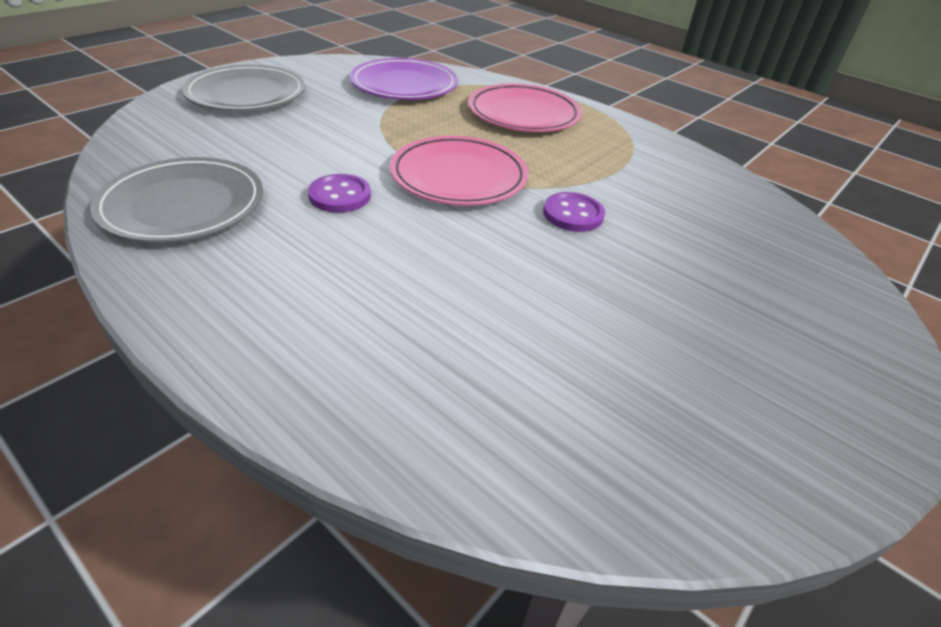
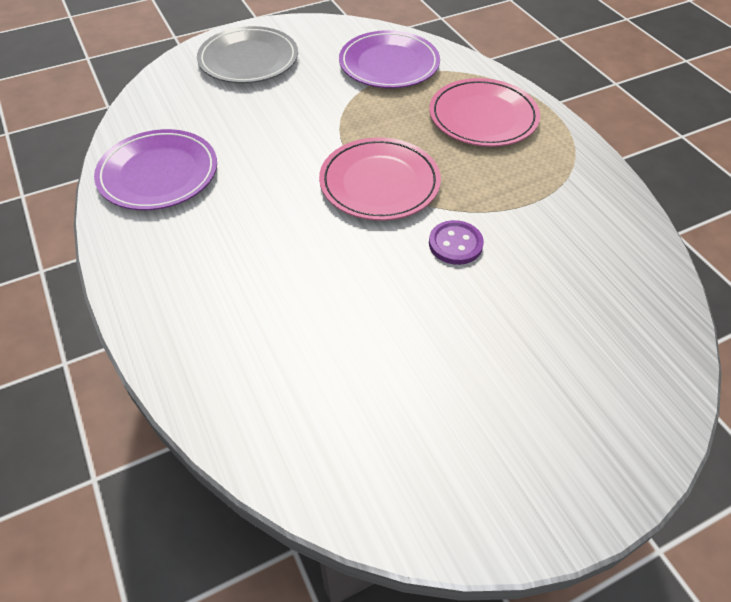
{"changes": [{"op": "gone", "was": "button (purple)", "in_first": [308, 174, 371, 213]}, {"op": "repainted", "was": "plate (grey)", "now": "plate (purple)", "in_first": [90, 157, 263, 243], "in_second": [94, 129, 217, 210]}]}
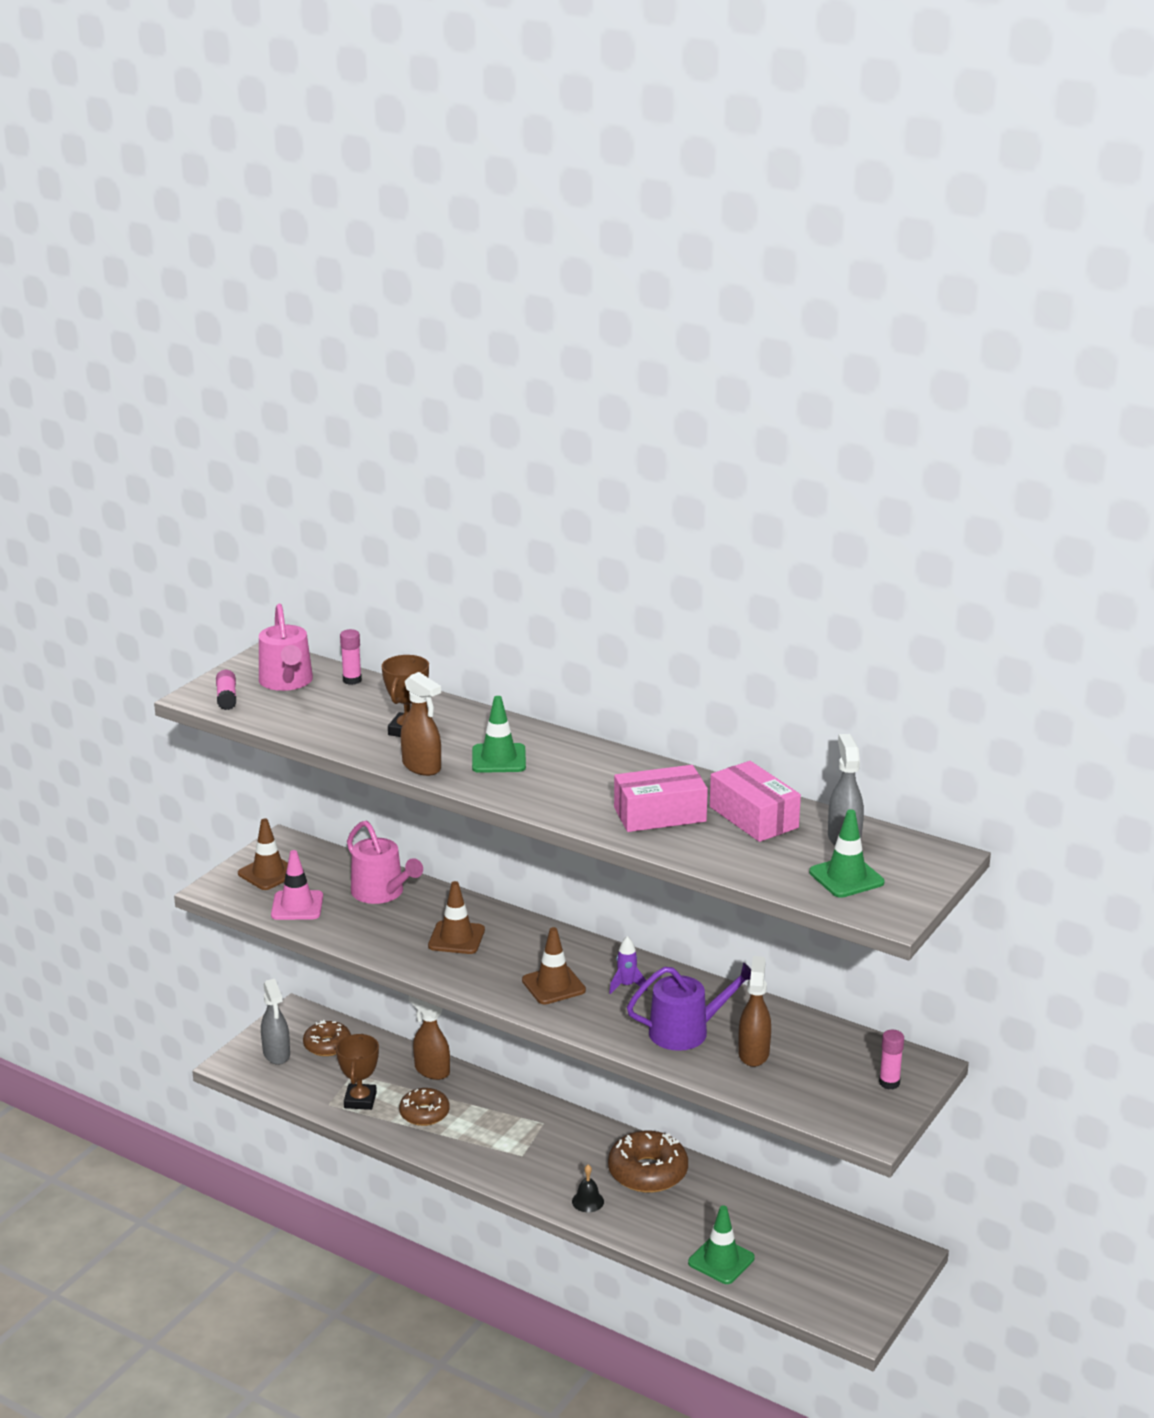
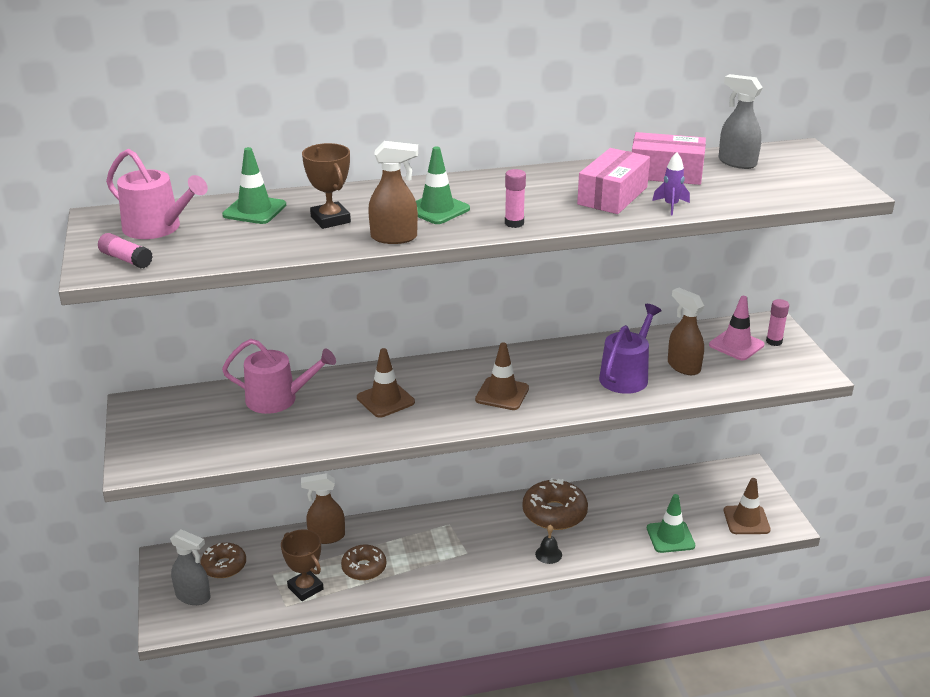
{"changes": [{"op": "shifted", "was": "traffic cone (brown)", "in_first": [238, 818, 288, 890], "in_second": [724, 478, 771, 534]}, {"op": "shifted", "was": "traffic cone (pink)", "in_first": [271, 850, 323, 920], "in_second": [709, 296, 764, 360]}, {"op": "shifted", "was": "glue stick (pink)", "in_first": [340, 629, 362, 685], "in_second": [505, 169, 526, 228]}, {"op": "shifted", "was": "rocket (purple)", "in_first": [609, 936, 647, 994], "in_second": [652, 152, 690, 215]}, {"op": "shifted", "was": "traffic cone (green)", "in_first": [809, 809, 884, 898], "in_second": [222, 147, 286, 224]}]}
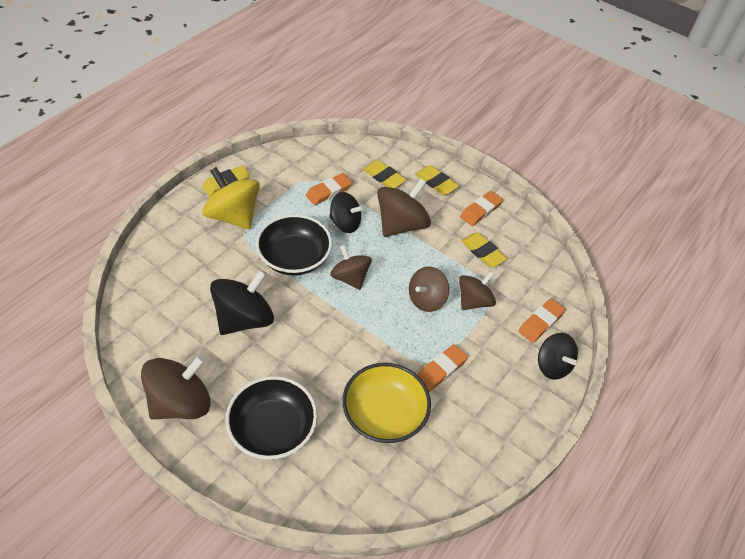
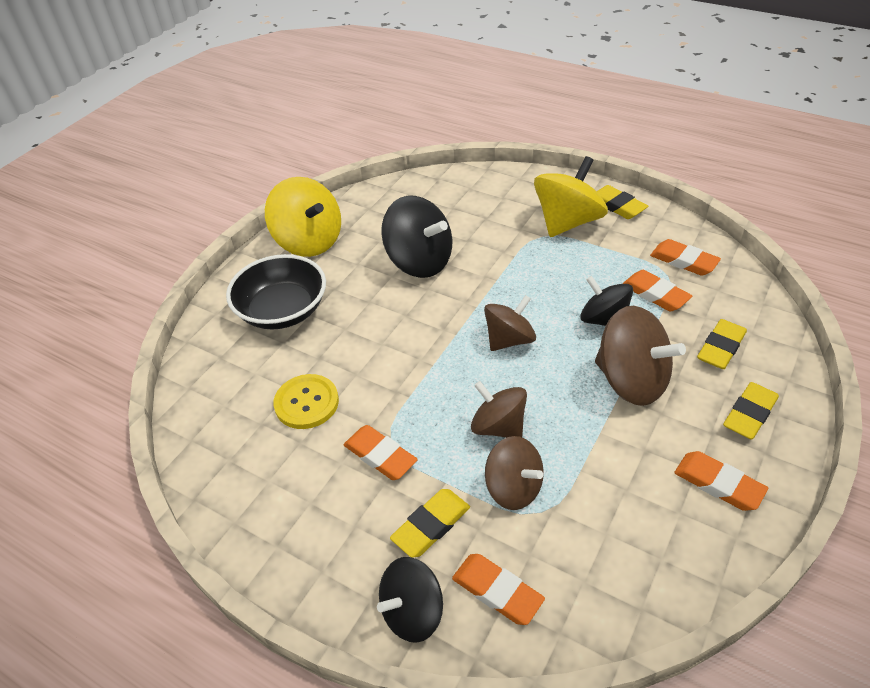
{"changes": [{"op": "gone", "was": "bowl (black)", "in_first": [256, 214, 332, 276]}, {"op": "new", "now": "eraser (orange)", "in_second": [650, 239, 721, 276]}, {"op": "shifted", "was": "eraser (yellow)", "in_first": [461, 232, 507, 267], "in_second": [390, 489, 470, 558]}, {"op": "swapped", "was": "bowl (yellow)", "now": "button (yellow)", "in_first": [342, 363, 431, 443], "in_second": [273, 374, 339, 429]}, {"op": "repainted", "was": "spinning top (brown)", "now": "spinning top (yellow)", "in_first": [141, 355, 211, 420], "in_second": [265, 177, 341, 257]}, {"op": "rotated", "was": "spinning top (black)", "in_first": [329, 192, 364, 233], "in_second": [580, 276, 633, 326], "clockwise": 120}]}
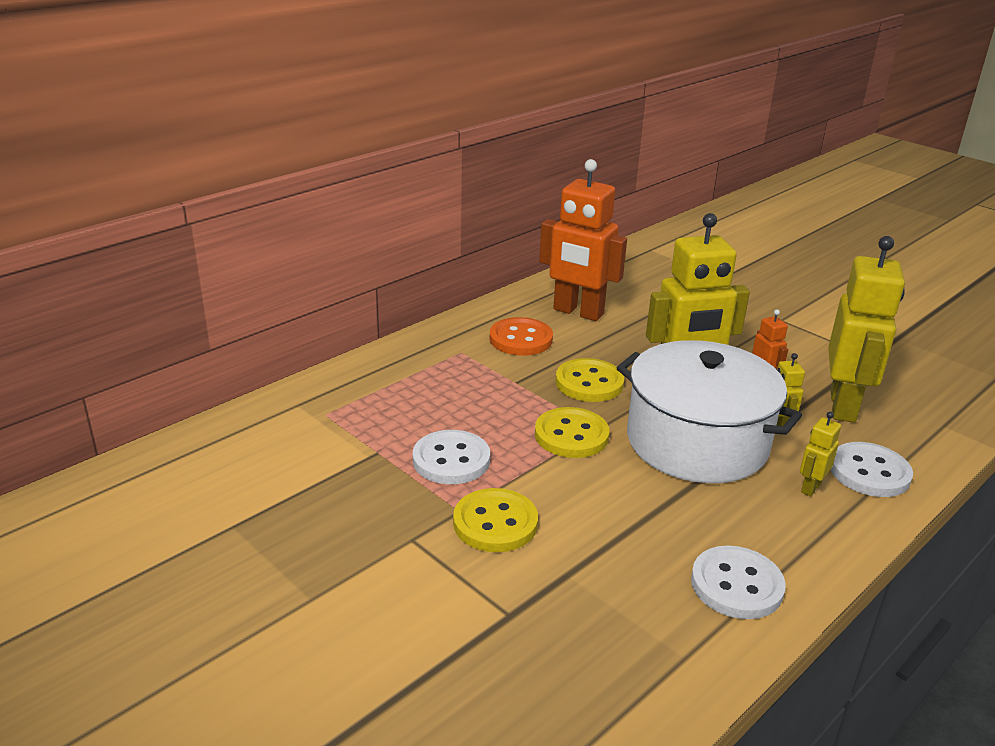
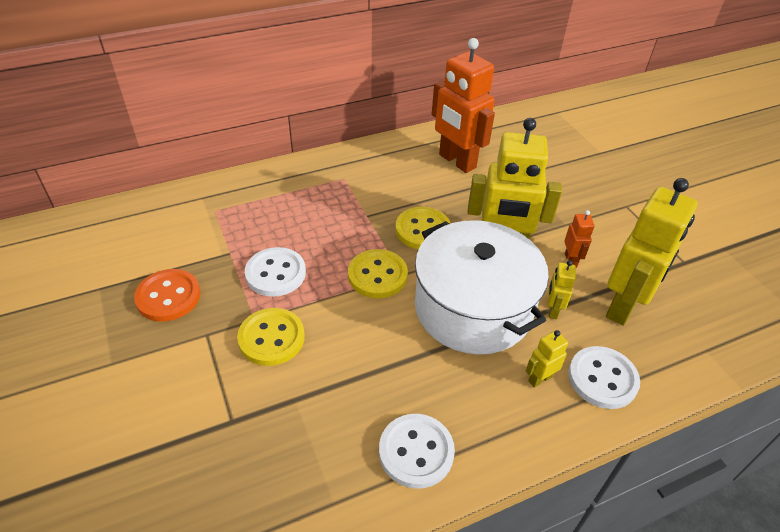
{"changes": [{"op": "shifted", "was": "button (orange)", "in_first": [490, 317, 553, 356], "in_second": [134, 269, 201, 322]}]}
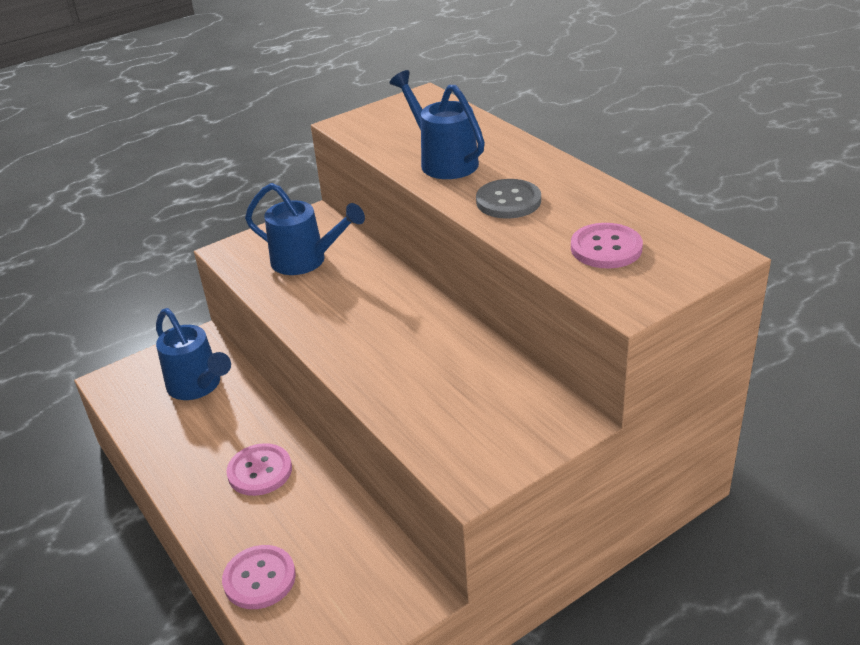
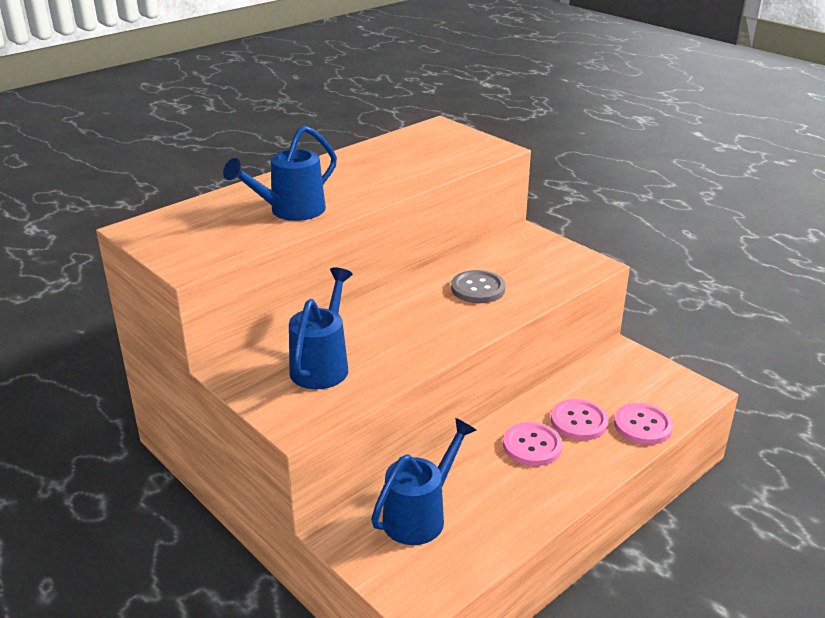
{"changes": [{"op": "shifted", "was": "button (grey)", "in_first": [476, 179, 541, 219], "in_second": [451, 270, 505, 303]}, {"op": "shifted", "was": "button (pink)", "in_first": [571, 223, 643, 268], "in_second": [551, 399, 609, 440]}]}
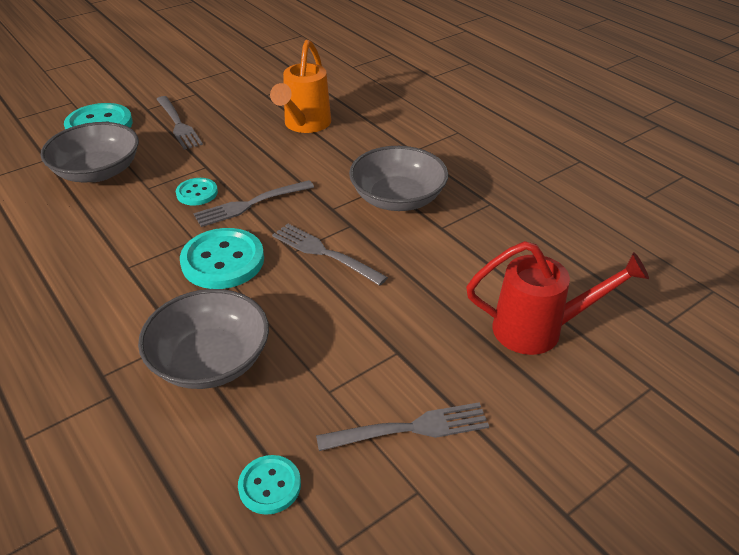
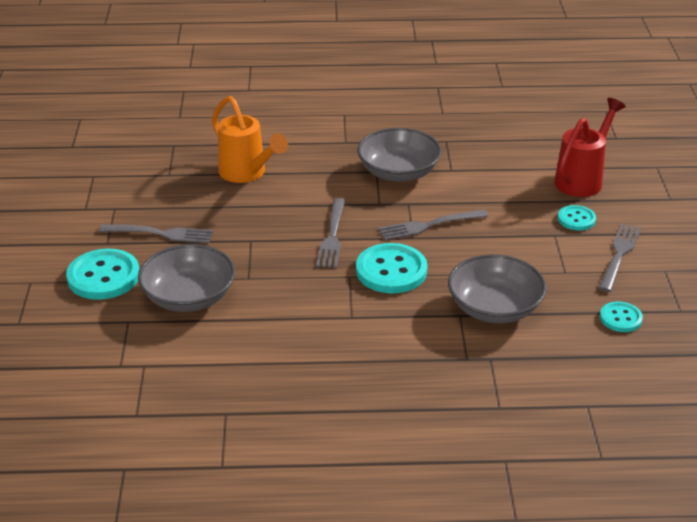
{"changes": [{"op": "shifted", "was": "button (turquoise)", "in_first": [176, 178, 218, 206], "in_second": [558, 205, 596, 231]}]}
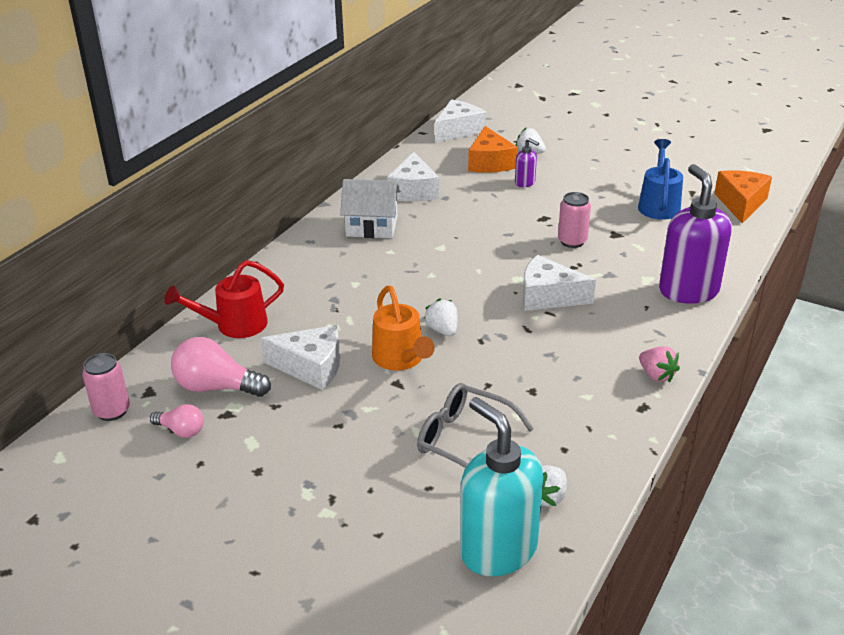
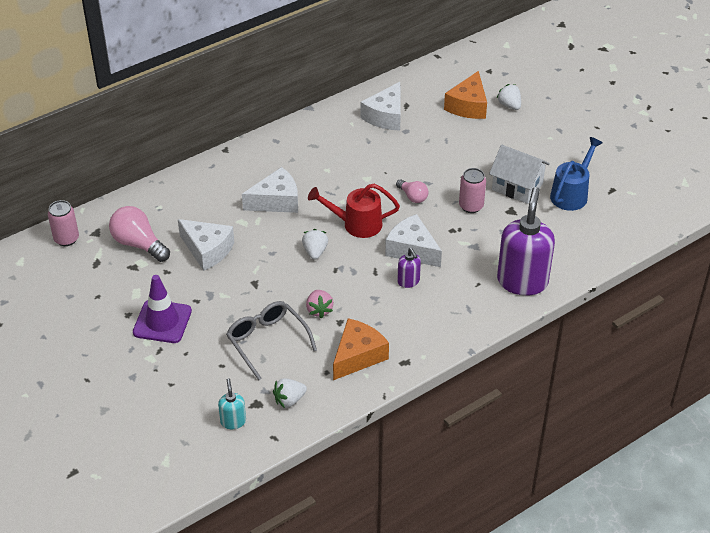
{"changes": [{"op": "gone", "was": "watering can (orange)", "in_first": [372, 286, 435, 371]}, {"op": "new", "now": "traffic cone (purple)", "in_second": [133, 275, 192, 343]}, {"op": "shifted", "was": "light bulb (pink)", "in_first": [150, 404, 204, 438], "in_second": [396, 179, 428, 203]}, {"op": "shifted", "was": "watering can (red)", "in_first": [164, 260, 284, 338], "in_second": [308, 184, 400, 238]}, {"op": "shifted", "was": "house (white)", "in_first": [340, 179, 400, 238], "in_second": [489, 145, 550, 204]}, {"op": "shifted", "was": "cheese (white)", "in_first": [435, 99, 485, 142], "in_second": [242, 167, 298, 213]}, {"op": "shifted", "was": "soap dispenser (purple)", "in_first": [515, 138, 539, 187], "in_second": [397, 248, 421, 288]}, {"op": "shifted", "was": "strawberry (pink)", "in_first": [639, 346, 680, 382], "in_second": [306, 290, 334, 319]}, {"op": "shifted", "was": "cheese (orange)", "in_first": [714, 170, 772, 223], "in_second": [333, 318, 389, 380]}, {"op": "scaled", "was": "soap dispenser (turquoise)", "in_first": [460, 397, 543, 576], "in_second": [218, 378, 246, 429], "ratio": 0.45}]}
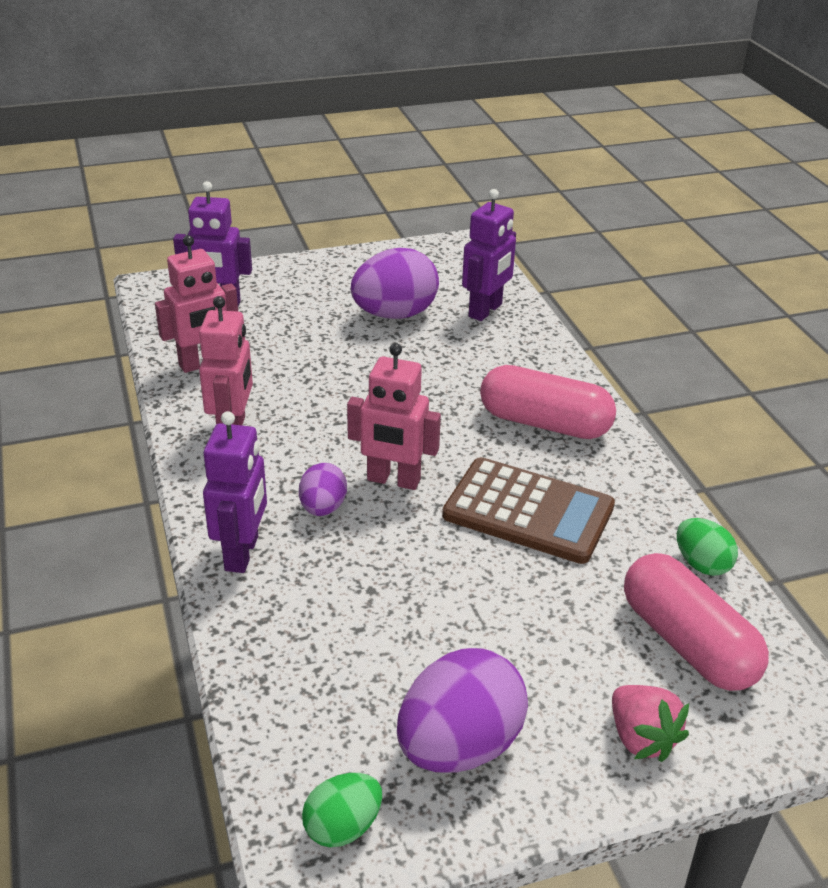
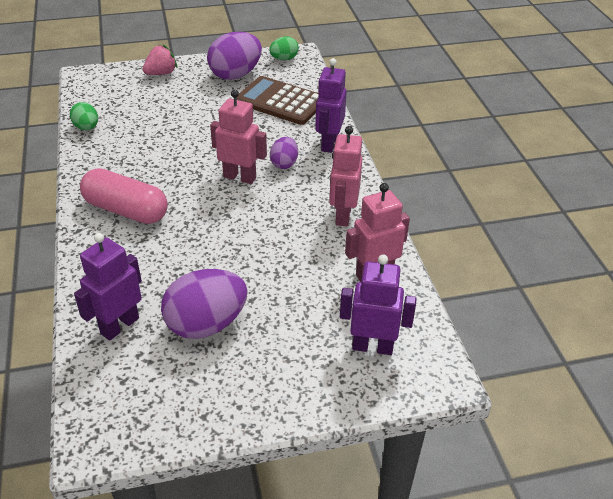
{"changes": [{"op": "gone", "was": "capsule (pink)", "in_first": [624, 553, 769, 691]}, {"op": "shifted", "was": "calculator (brown)", "in_first": [442, 457, 615, 564], "in_second": [236, 76, 319, 125]}, {"op": "rotated", "was": "strawberry (pink)", "in_first": [612, 685, 689, 762], "in_second": [143, 45, 177, 75], "clockwise": 75}]}
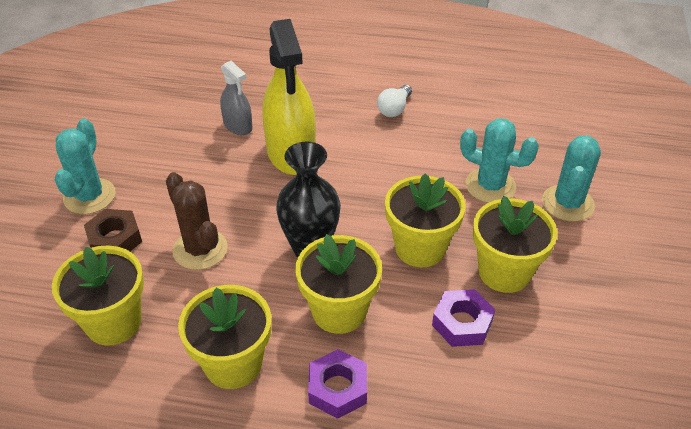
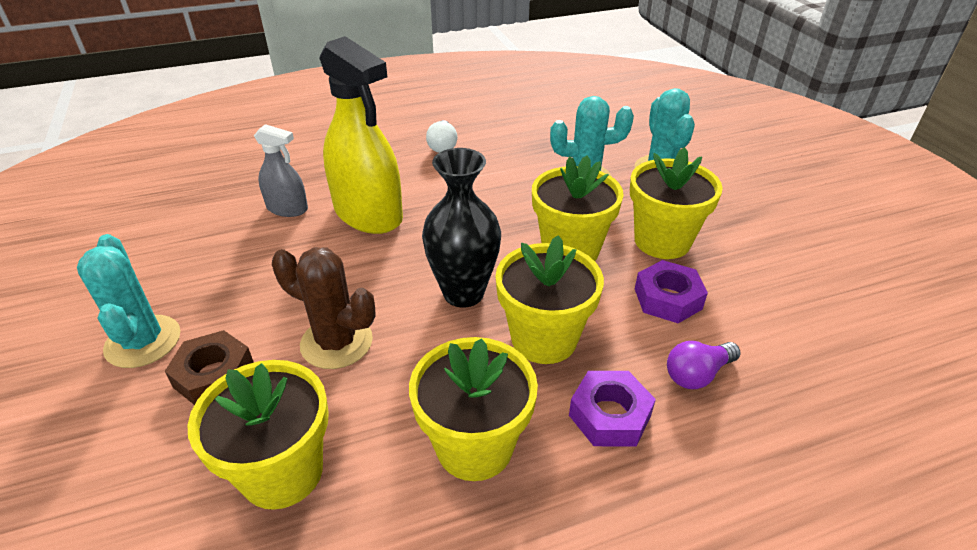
{"changes": [{"op": "new", "now": "light bulb (purple)", "in_second": [667, 341, 741, 389]}]}
